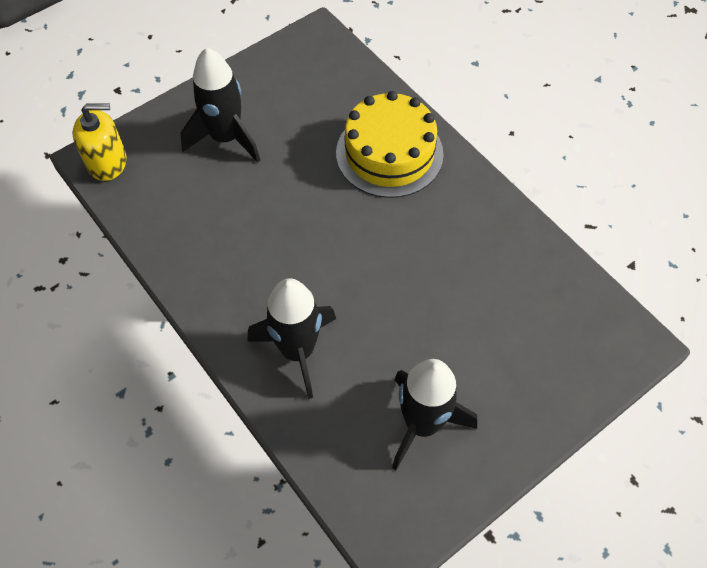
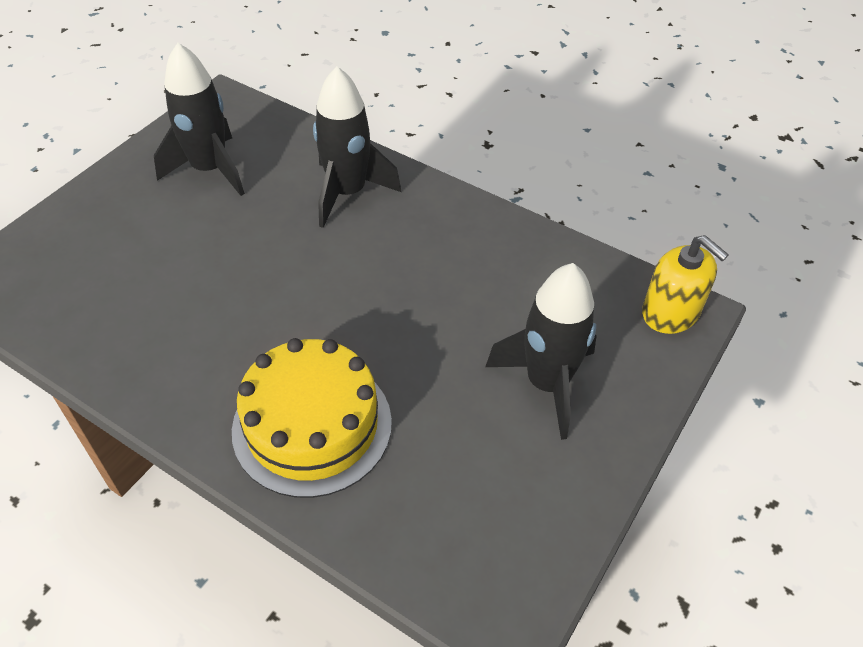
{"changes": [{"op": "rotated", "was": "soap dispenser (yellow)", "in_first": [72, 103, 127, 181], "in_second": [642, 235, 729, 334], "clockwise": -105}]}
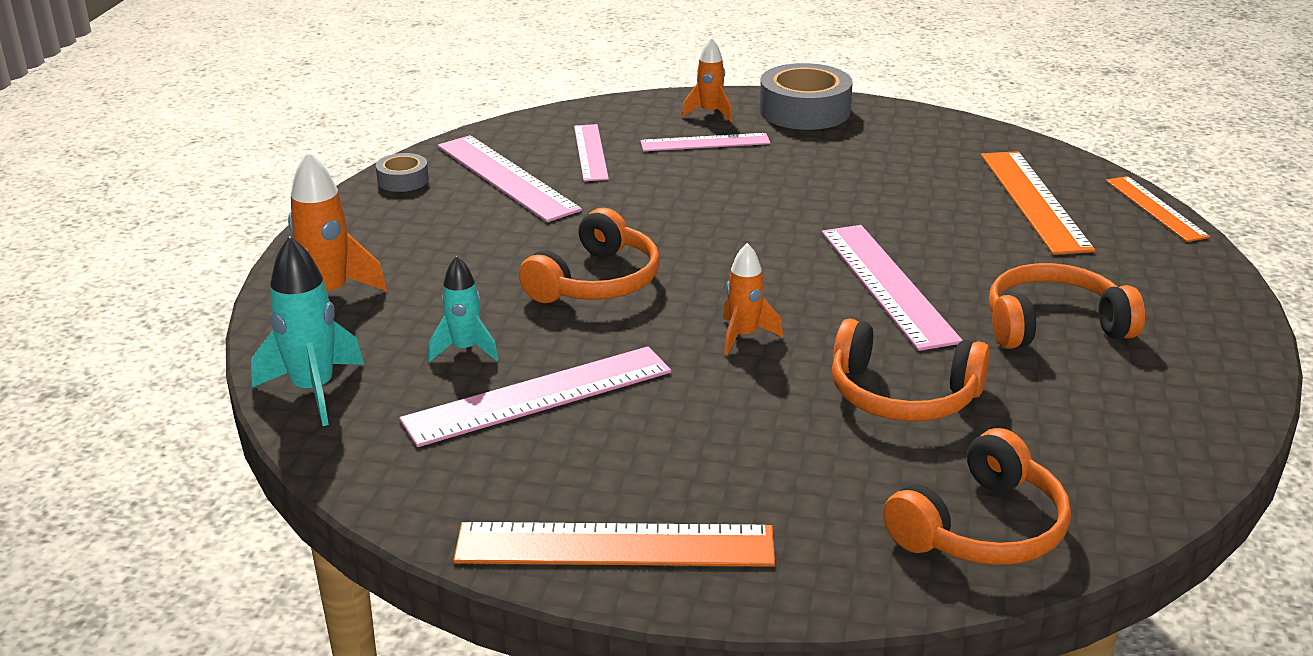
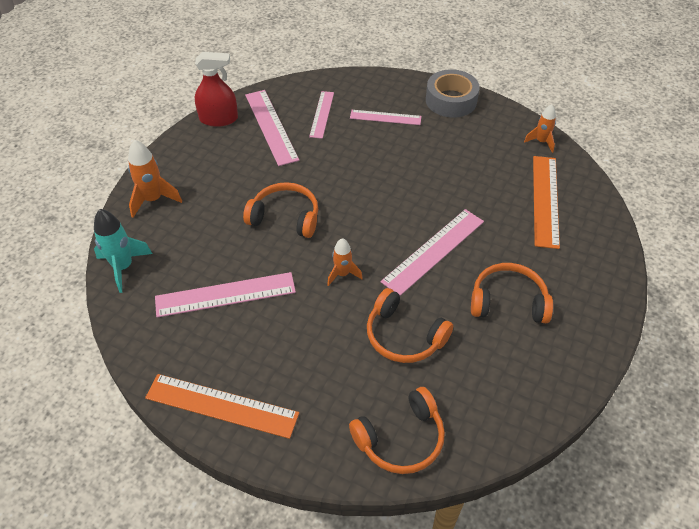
{"changes": [{"op": "gone", "was": "rocket (turquoise)", "in_first": [428, 256, 499, 362]}, {"op": "gone", "was": "ruler (orange)", "in_first": [1106, 176, 1210, 242]}, {"op": "shifted", "was": "rocket (orange)", "in_first": [682, 37, 733, 122], "in_second": [524, 104, 556, 153]}, {"op": "swapped", "was": "tape (grey)", "now": "spray bottle (red)", "in_first": [376, 153, 429, 192], "in_second": [195, 52, 238, 127]}, {"op": "rotated", "was": "headphones (orange)", "in_first": [519, 208, 660, 303], "in_second": [243, 182, 318, 238], "clockwise": -120}, {"op": "rotated", "was": "ruler (pink)", "in_first": [822, 225, 962, 351], "in_second": [381, 209, 484, 296], "clockwise": 45}]}
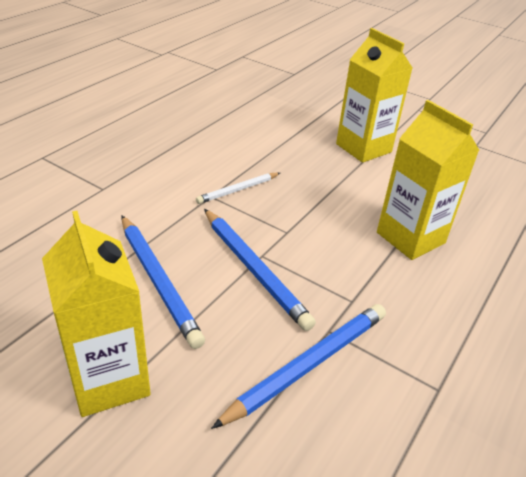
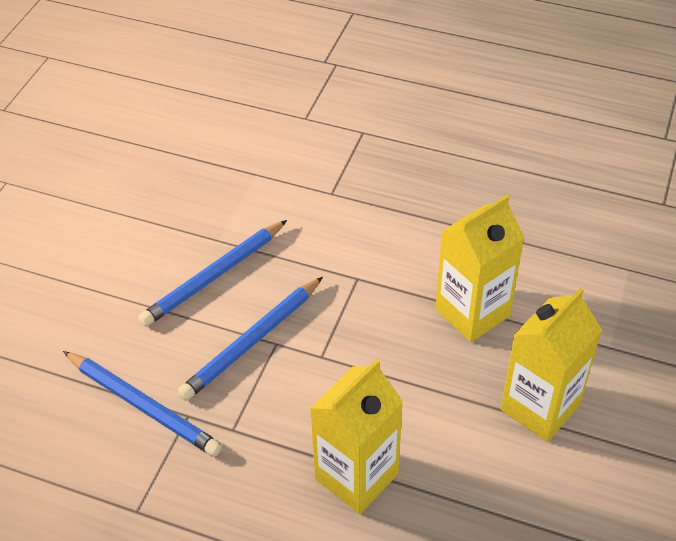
{"changes": [{"op": "gone", "was": "pencil (white)", "in_first": [196, 173, 280, 204]}, {"op": "shifted", "was": "carton (yellow)", "in_first": [42, 211, 151, 417], "in_second": [435, 195, 524, 342]}]}
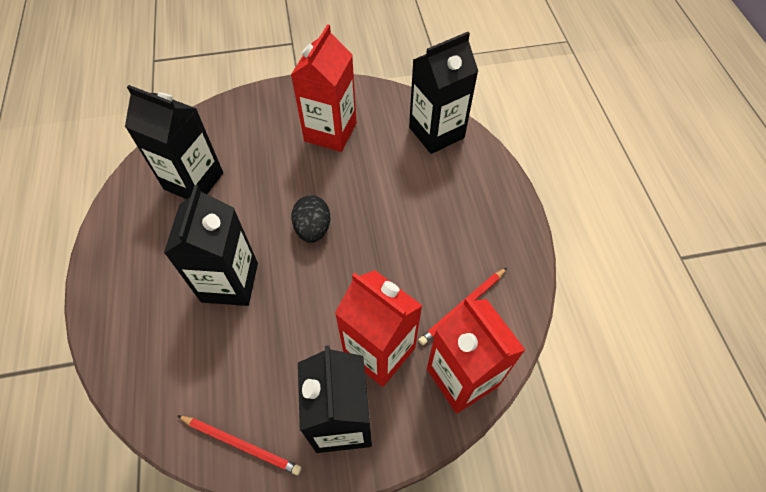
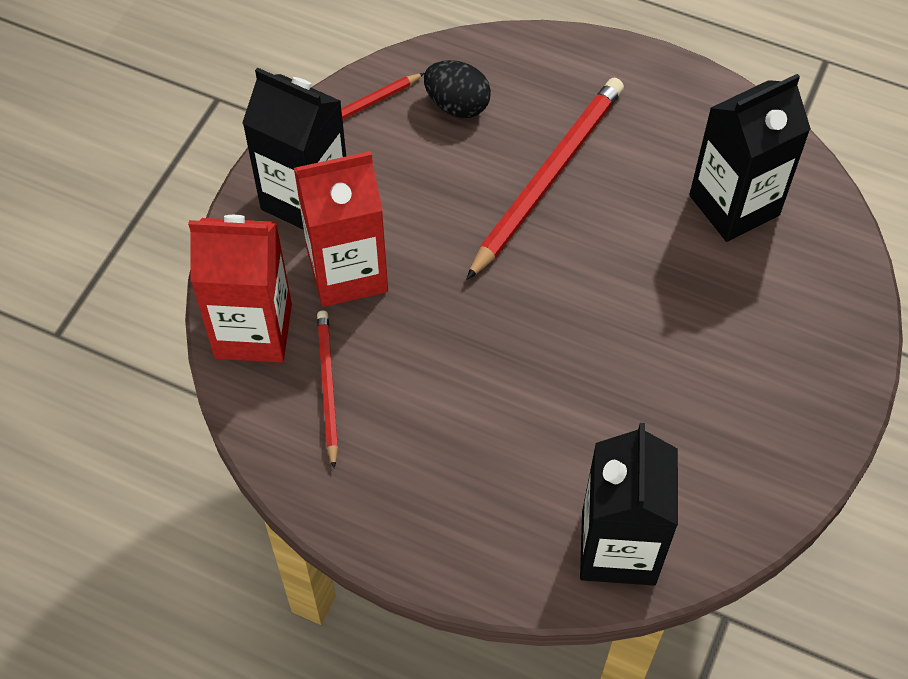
{"changes": [{"op": "gone", "was": "carton (red)", "in_first": [291, 24, 357, 152]}, {"op": "shifted", "was": "egg (black)", "in_first": [291, 195, 330, 243], "in_second": [424, 60, 491, 118]}, {"op": "swapped", "was": "carton (black)", "now": "pencil (red)", "in_first": [164, 185, 258, 306], "in_second": [466, 78, 624, 280]}]}
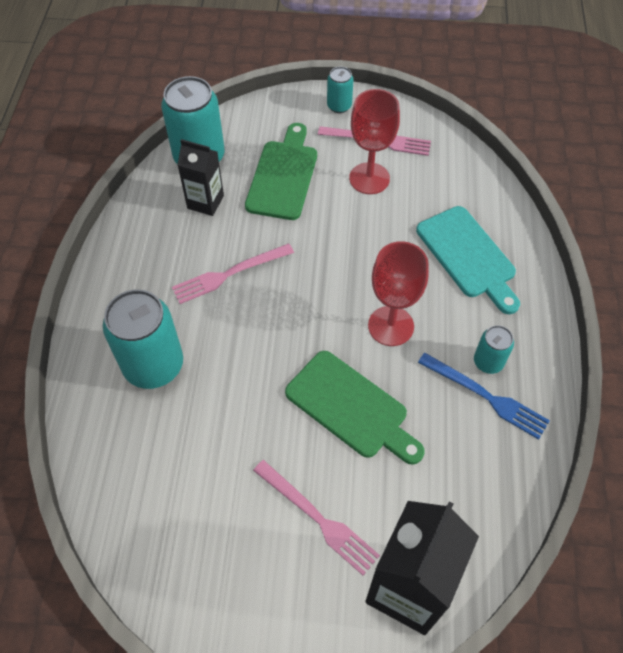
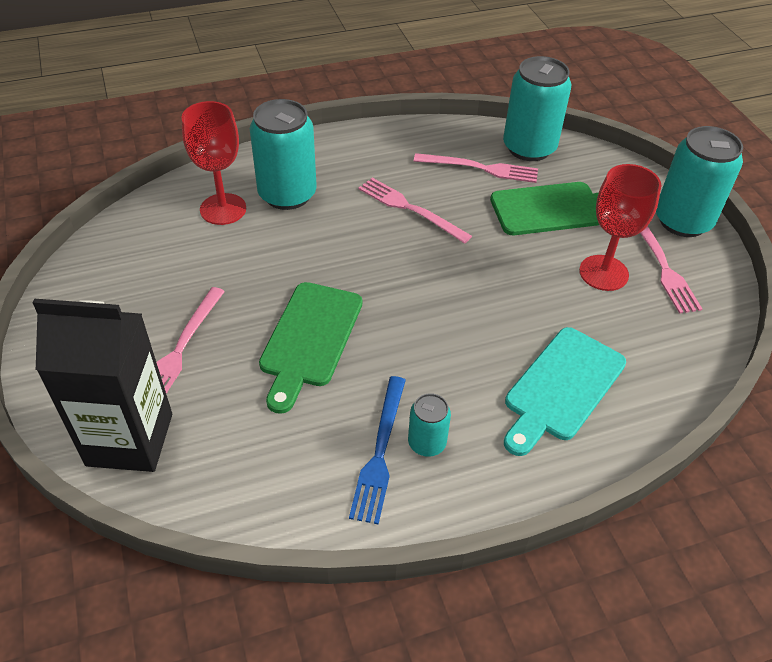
{"changes": [{"op": "shifted", "was": "goblet (red)", "in_first": [368, 241, 429, 346], "in_second": [182, 101, 246, 225]}, {"op": "swapped", "was": "carton (black)", "now": "fork (pink)", "in_first": [177, 139, 224, 216], "in_second": [414, 153, 538, 183]}, {"op": "scaled", "was": "can (turquoise)", "in_first": [327, 67, 354, 113], "in_second": [656, 126, 743, 237], "ratio": 1.97}]}
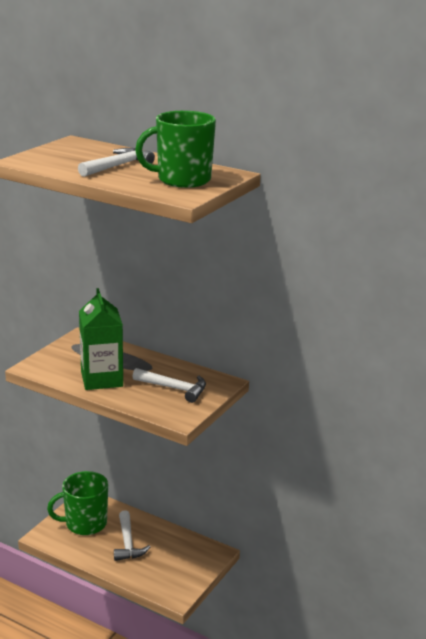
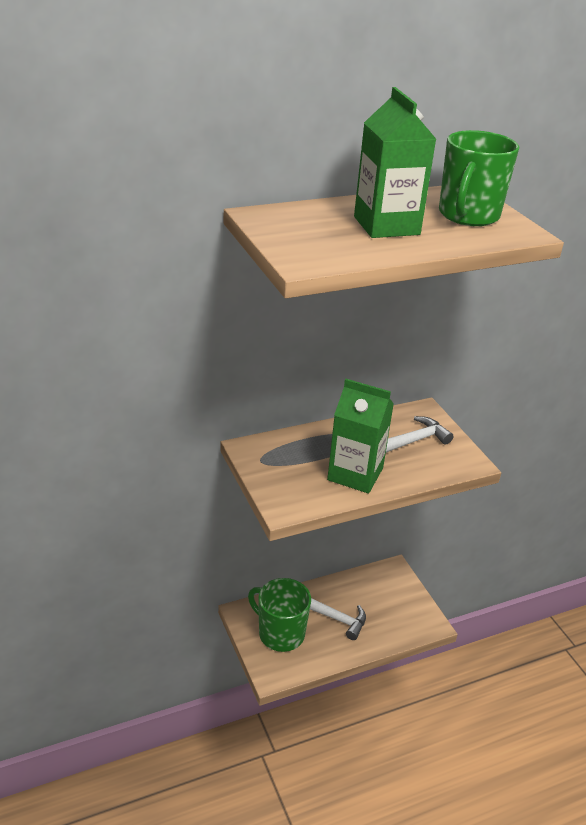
{"changes": [{"op": "swapped", "was": "hammer (white)", "now": "carton (green)", "in_first": [78, 148, 155, 177], "in_second": [354, 87, 436, 238]}, {"op": "rotated", "was": "mug (green)", "in_first": [47, 471, 108, 535], "in_second": [248, 578, 311, 652], "clockwise": 105}]}
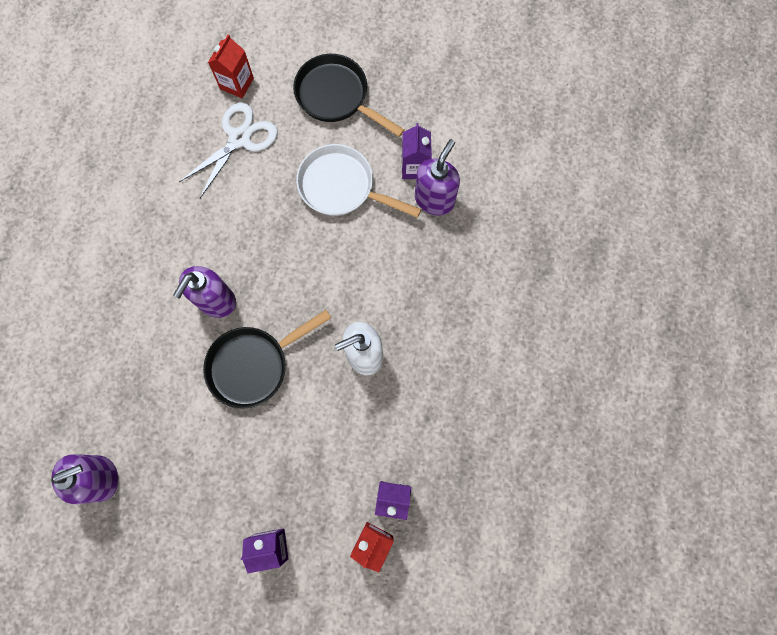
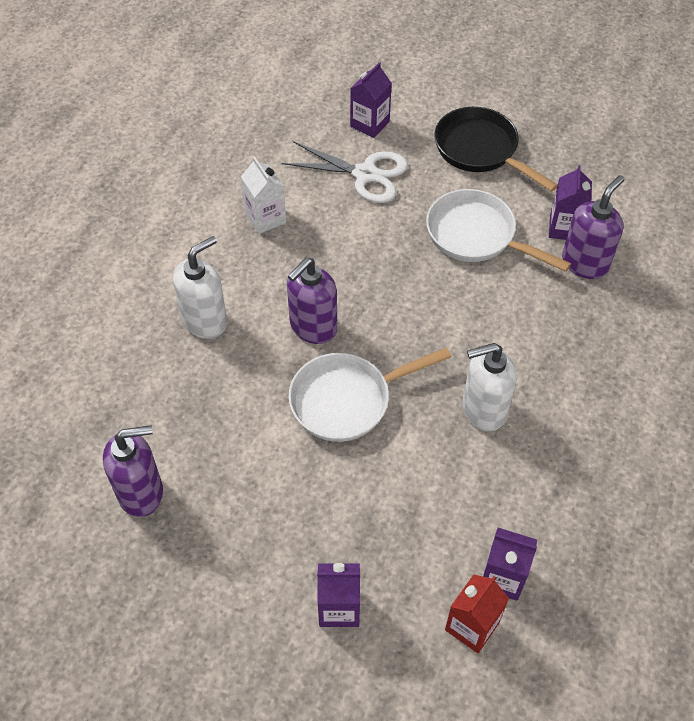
{"changes": [{"op": "new", "now": "soap dispenser (white)", "in_second": [173, 236, 227, 339]}, {"op": "new", "now": "carton (white)", "in_second": [241, 156, 286, 234]}, {"op": "repainted", "was": "pan (black)", "now": "pan (white)", "in_first": [203, 310, 331, 409], "in_second": [289, 347, 451, 442]}, {"op": "repainted", "was": "carton (red)", "now": "carton (purple)", "in_first": [208, 34, 254, 98], "in_second": [350, 62, 392, 138]}, {"op": "rotated", "was": "scissors (white)", "in_first": [179, 102, 278, 199], "in_second": [282, 141, 408, 203], "clockwise": 60}]}
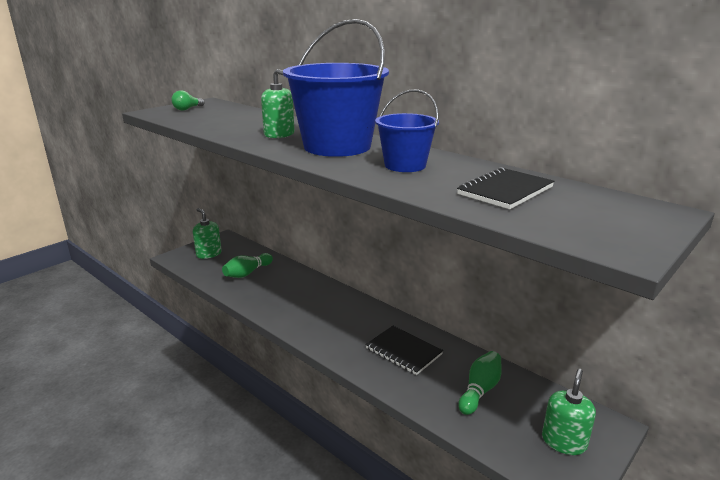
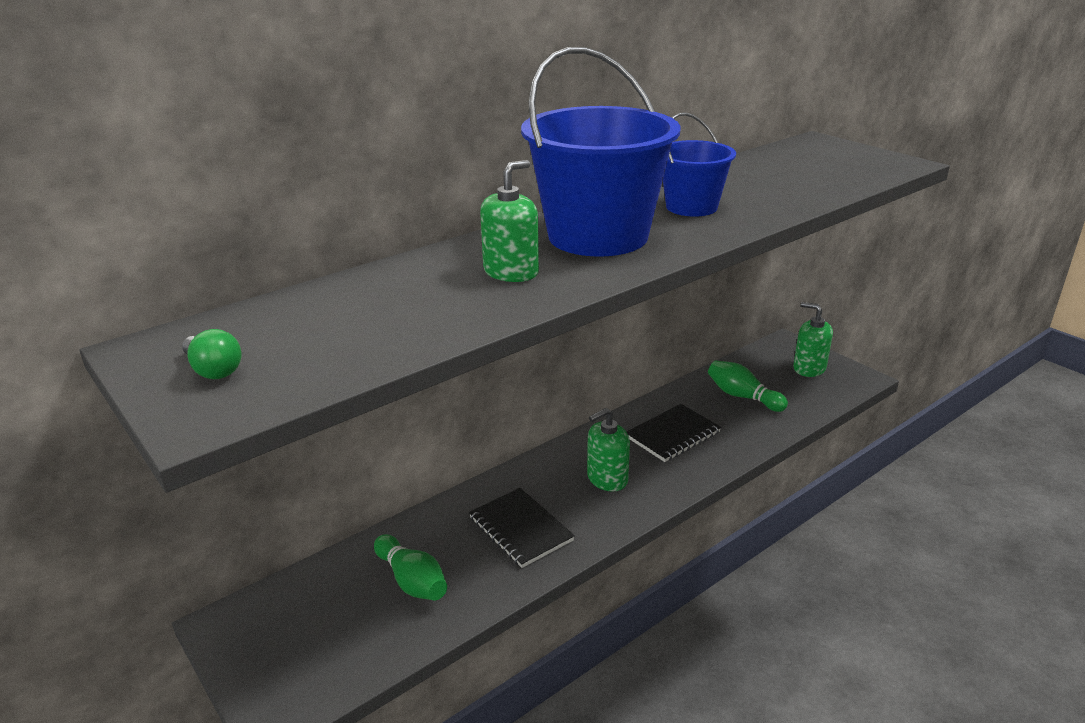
{"changes": [{"op": "shifted", "was": "soap dispenser (green)", "in_first": [193, 208, 222, 259], "in_second": [587, 408, 630, 492]}, {"op": "shifted", "was": "notebook (black)", "in_first": [457, 167, 554, 209], "in_second": [469, 488, 575, 568]}]}
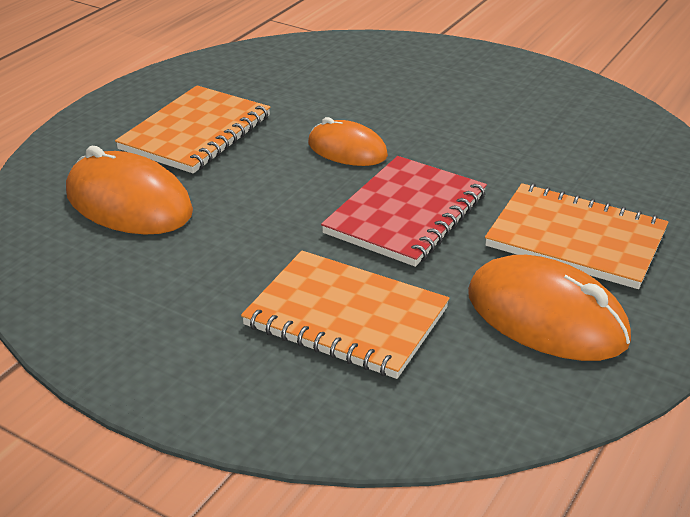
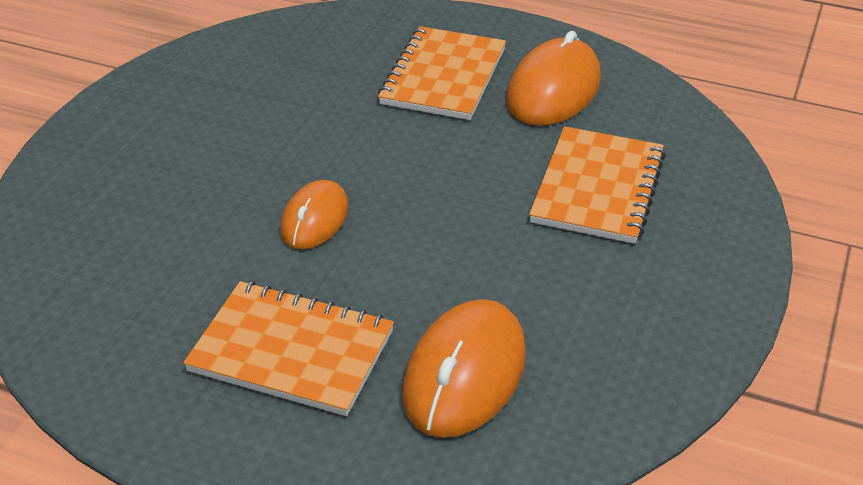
{"changes": [{"op": "gone", "was": "notebook (red)", "in_first": [321, 156, 487, 267]}]}
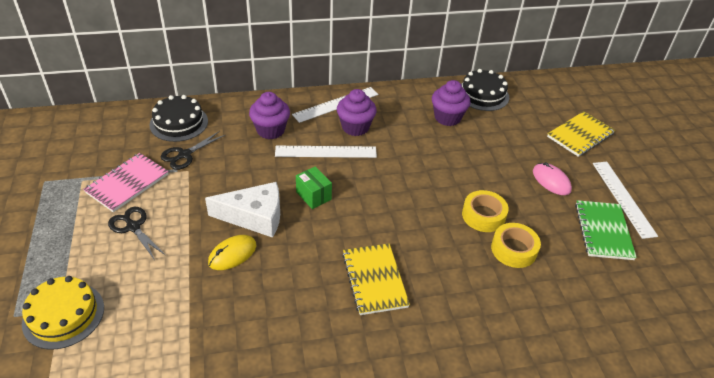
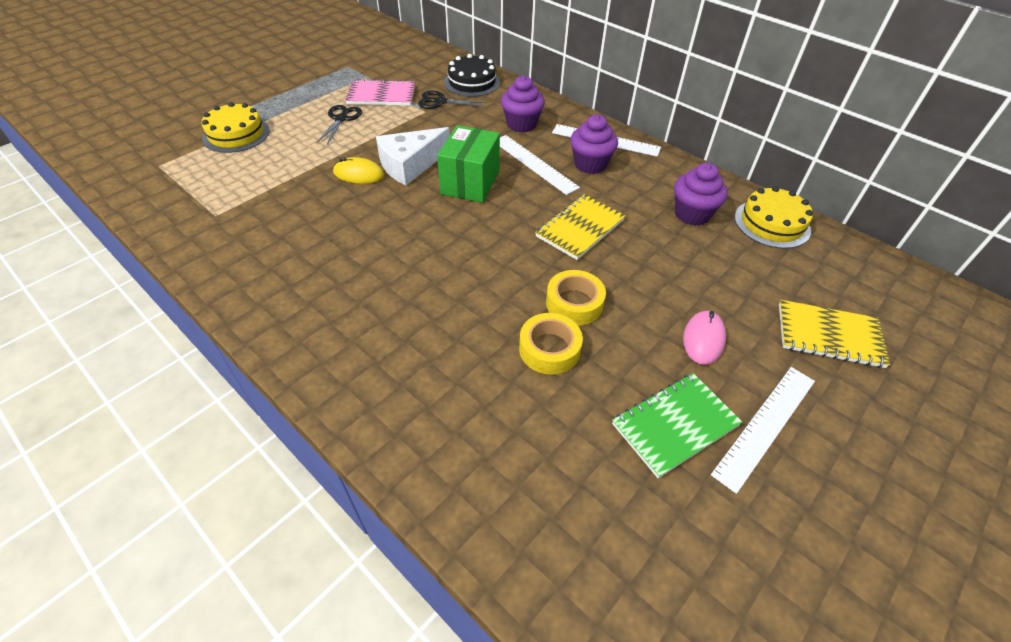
{"changes": [{"op": "shifted", "was": "notebook (yellow)", "in_first": [342, 243, 410, 315], "in_second": [535, 194, 626, 260]}, {"op": "repainted", "was": "cake (black)", "now": "cake (yellow)", "in_first": [461, 69, 509, 111], "in_second": [735, 186, 813, 249]}, {"op": "rotated", "was": "cheese (white)", "in_first": [205, 182, 280, 238], "in_second": [376, 127, 450, 185], "clockwise": 90}, {"op": "scaled", "was": "box (green)", "in_first": [296, 166, 332, 209], "in_second": [437, 125, 500, 203], "ratio": 1.72}]}
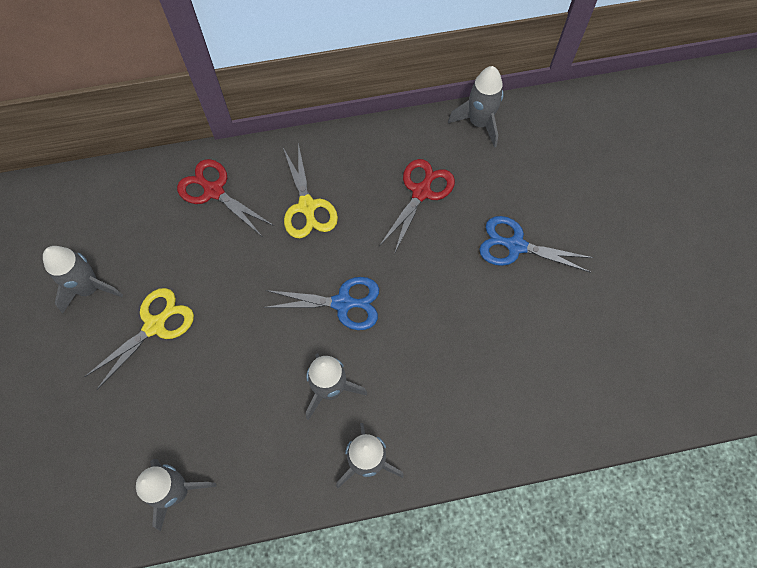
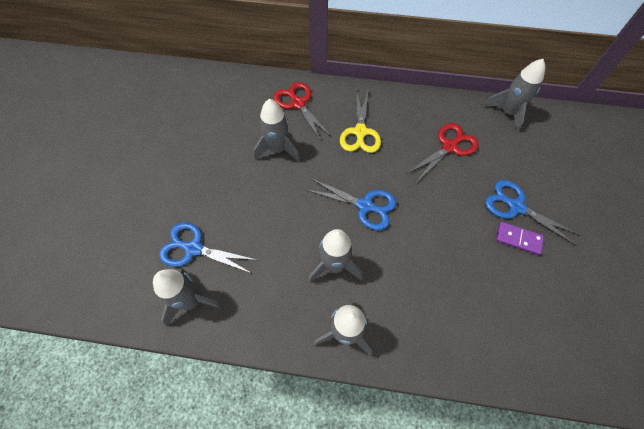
{"changes": [{"op": "gone", "was": "scissors (yellow)", "in_first": [84, 288, 194, 389]}, {"op": "new", "now": "scissors (blue)", "in_second": [159, 222, 257, 274]}, {"op": "new", "now": "domino (purple)", "in_second": [496, 222, 544, 255]}, {"op": "shifted", "was": "rocket (grey)", "in_first": [43, 246, 123, 313], "in_second": [253, 99, 300, 162]}]}
